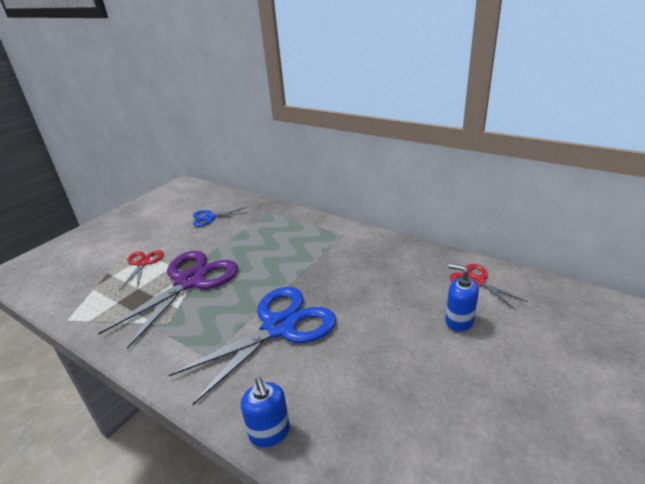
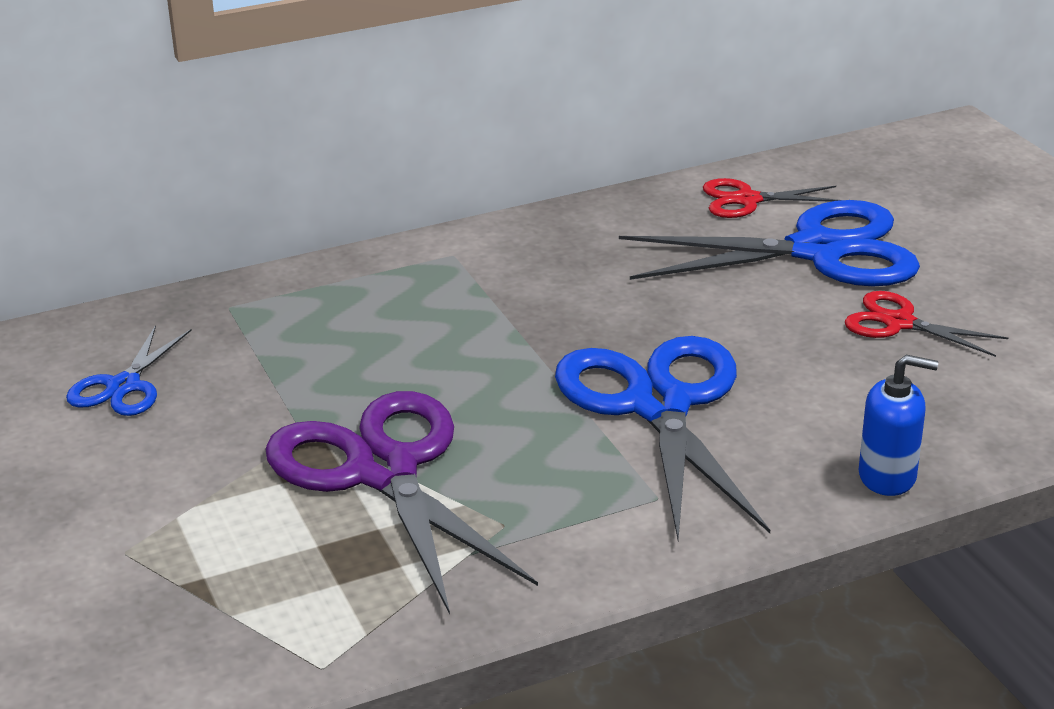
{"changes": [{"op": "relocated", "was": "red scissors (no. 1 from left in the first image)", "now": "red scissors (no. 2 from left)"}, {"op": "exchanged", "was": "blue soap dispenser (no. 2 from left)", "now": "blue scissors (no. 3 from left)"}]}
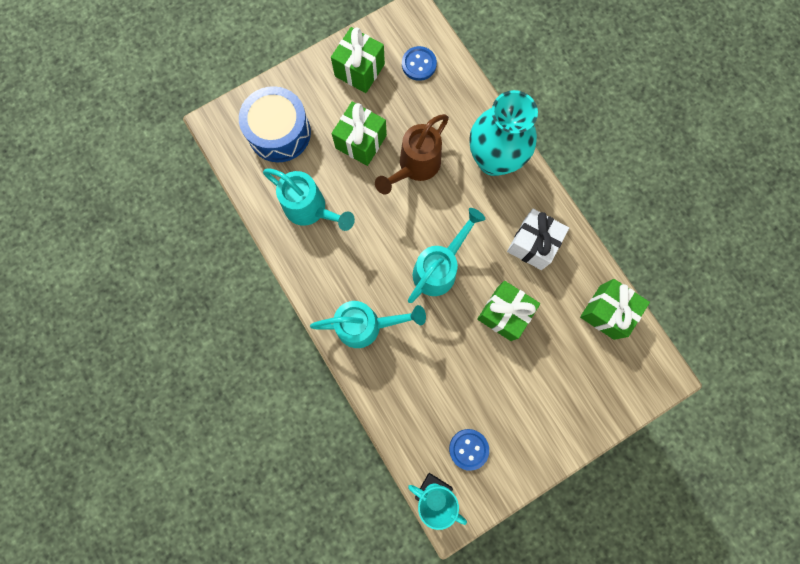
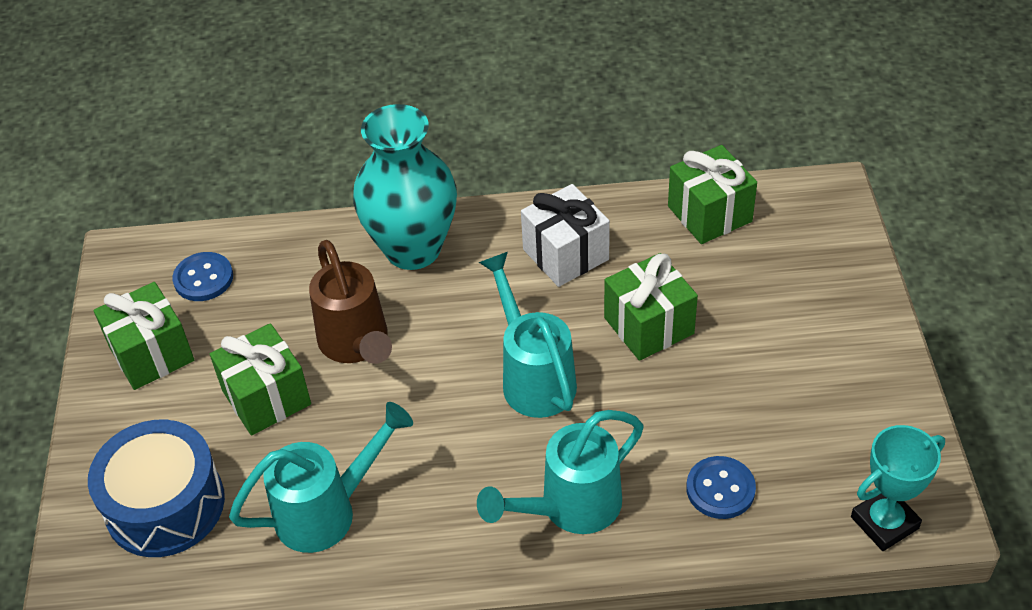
{"changes": [{"op": "relocated", "was": "blue button (no. 2 from left)"}, {"op": "spun", "was": "turquoise watering can (no. 2 from left in the first image)", "clockwise": -150}]}
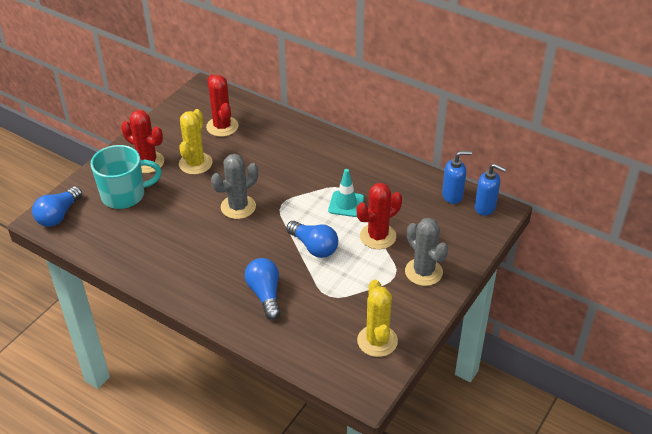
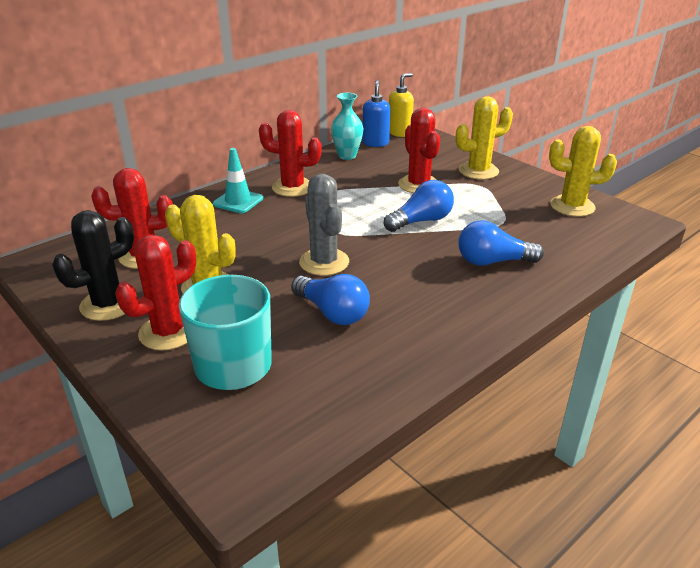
{"changes": [{"op": "appeared", "now": "black cactus"}, {"op": "appeared", "now": "red cactus (no. 3 from left)"}, {"op": "appeared", "now": "turquoise vase"}, {"op": "relocated", "was": "blue light bulb (no. 1 from left)"}, {"op": "relocated", "was": "turquoise traffic cone"}, {"op": "colour", "was": "grey cactus (no. 2 from left)", "now": "yellow cactus (no. 2 from left)"}, {"op": "colour", "was": "blue soap dispenser (no. 2 from left)", "now": "yellow soap dispenser"}]}
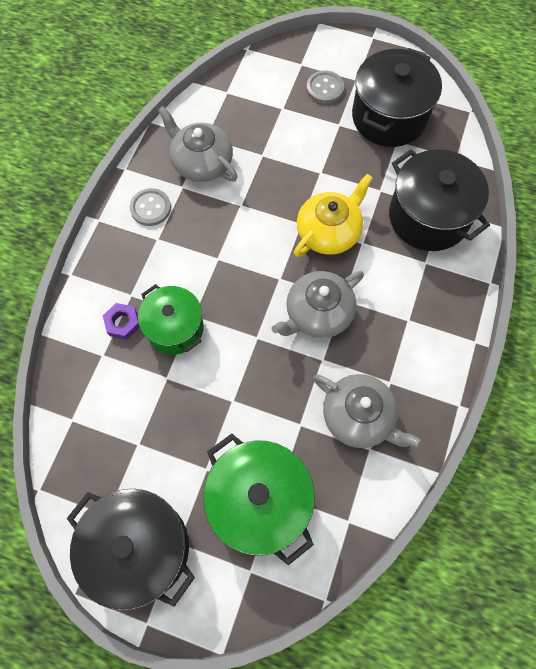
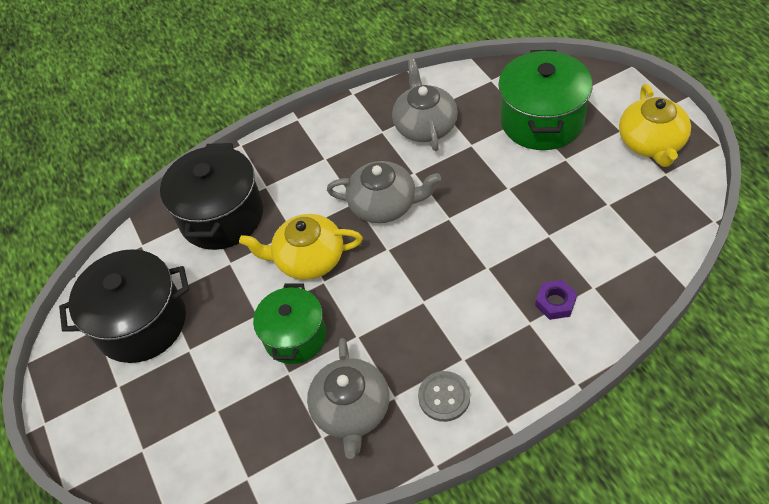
{"changes": [{"op": "missing", "was": "grey button (no. 2 from left)"}, {"op": "relocated", "was": "green pot (no. 1 from left)"}, {"op": "exchanged", "was": "black pot (no. 1 from left)", "now": "yellow teapot (no. 2 from left)"}]}
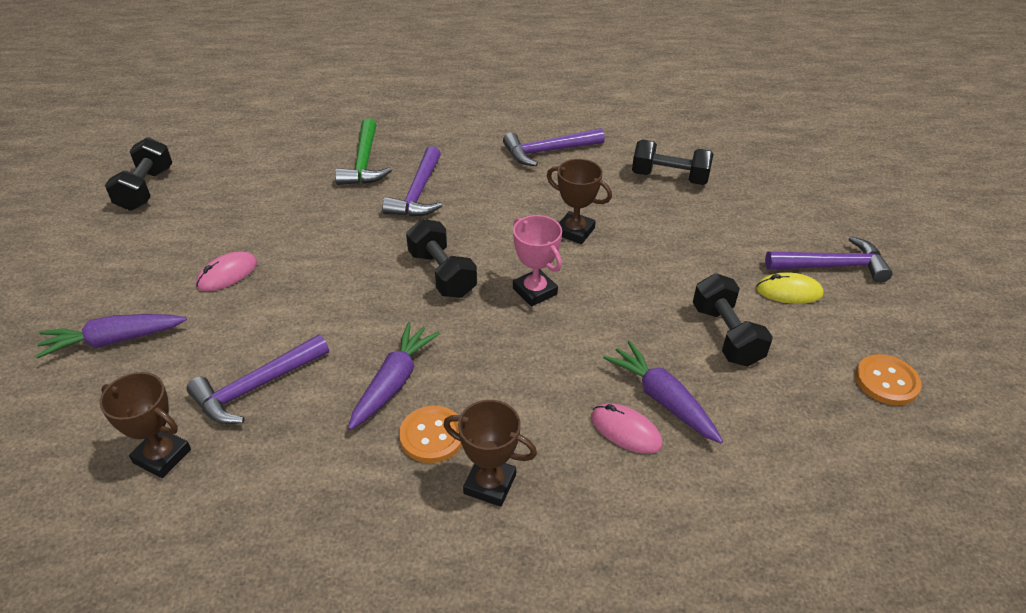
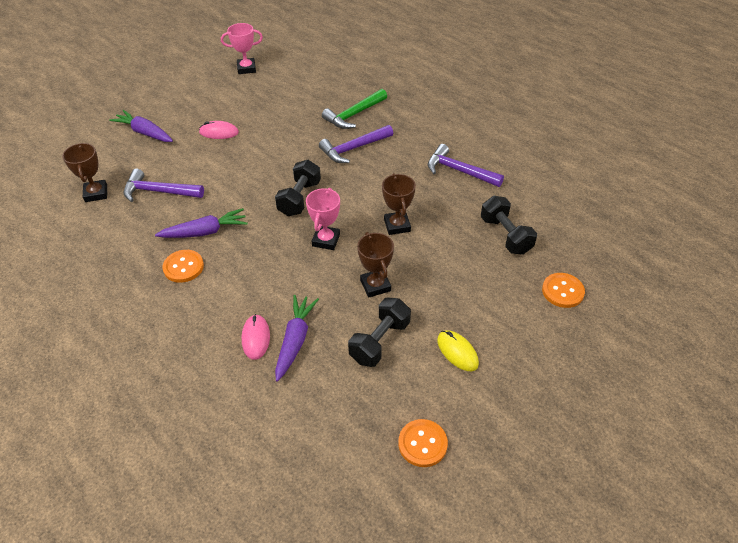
{"changes": [{"op": "missing", "was": "purple hammer (no. 4 from left)"}, {"op": "appeared", "now": "orange button (no. 3 from left)"}, {"op": "relocated", "was": "brown trophy (no. 2 from left)"}, {"op": "exchanged", "was": "black dumbbell (no. 1 from left)", "now": "pink trophy (no. 1 from left)"}]}
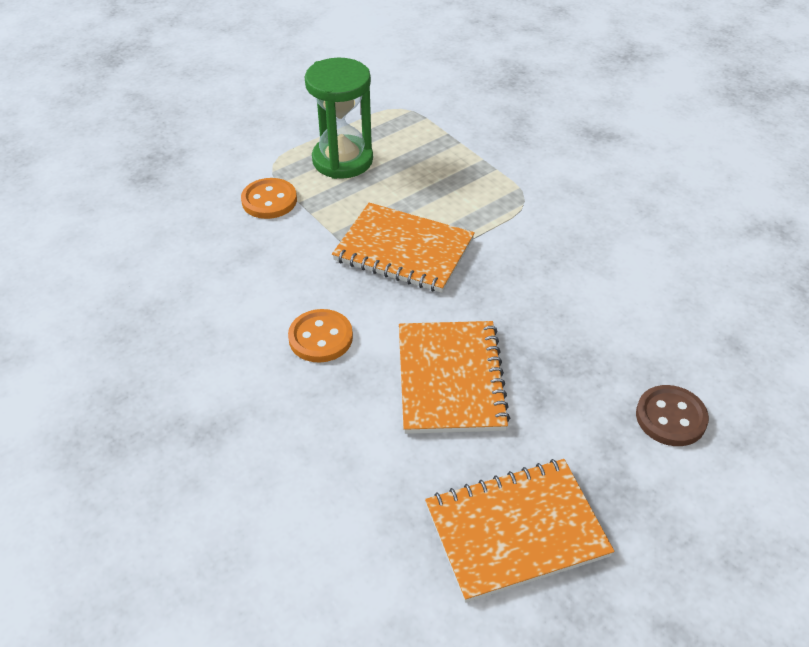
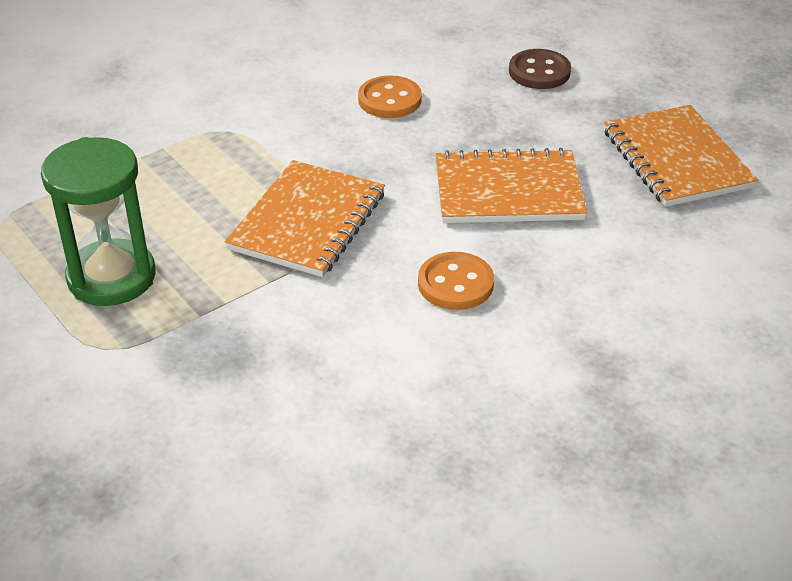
{"changes": [{"op": "relocated", "was": "orange button (no. 1 from left)"}]}
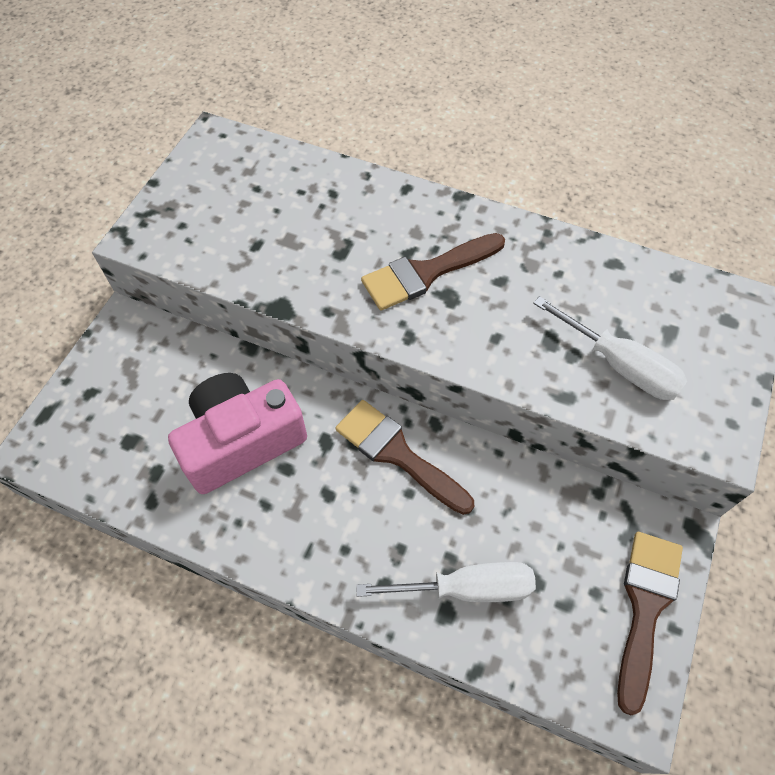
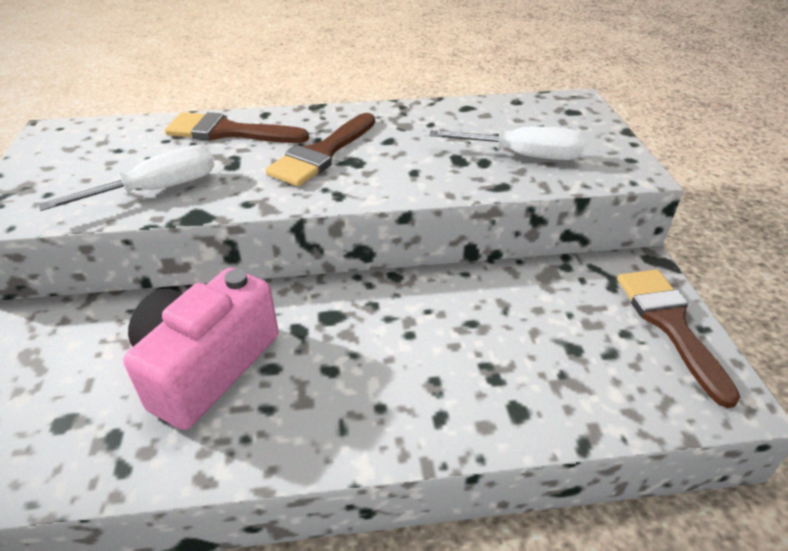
{"changes": [{"op": "relocated", "was": "brown brush (no. 1 from left)"}, {"op": "relocated", "was": "white screwdriver (no. 1 from left)"}]}
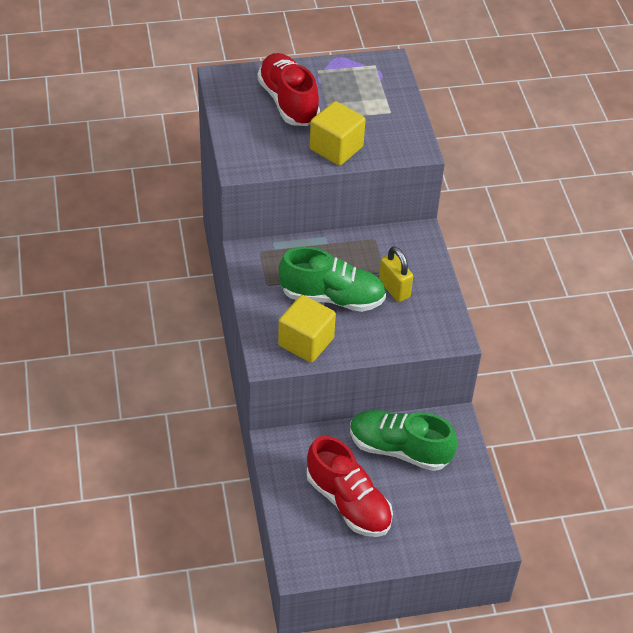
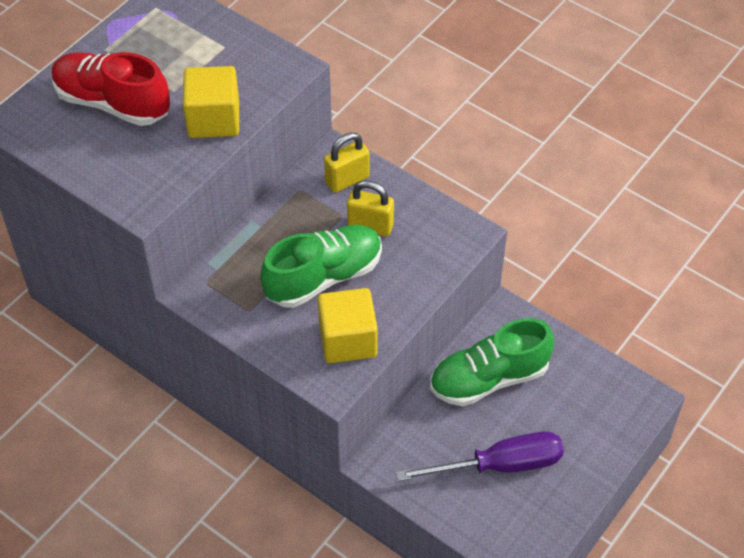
{"changes": [{"op": "appeared", "now": "yellow padlock (no. 1 from left)"}, {"op": "exchanged", "was": "red shoe (no. 2 from left)", "now": "purple screwdriver"}]}
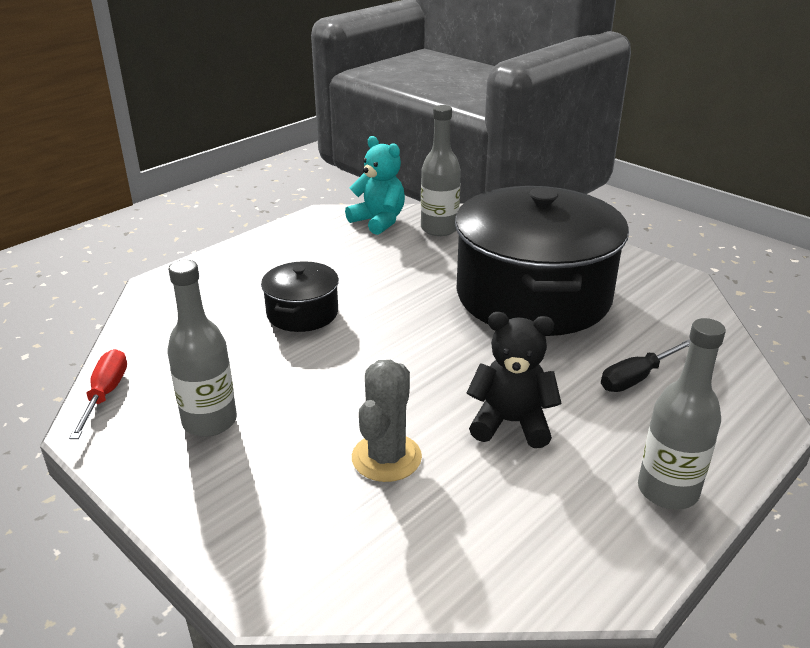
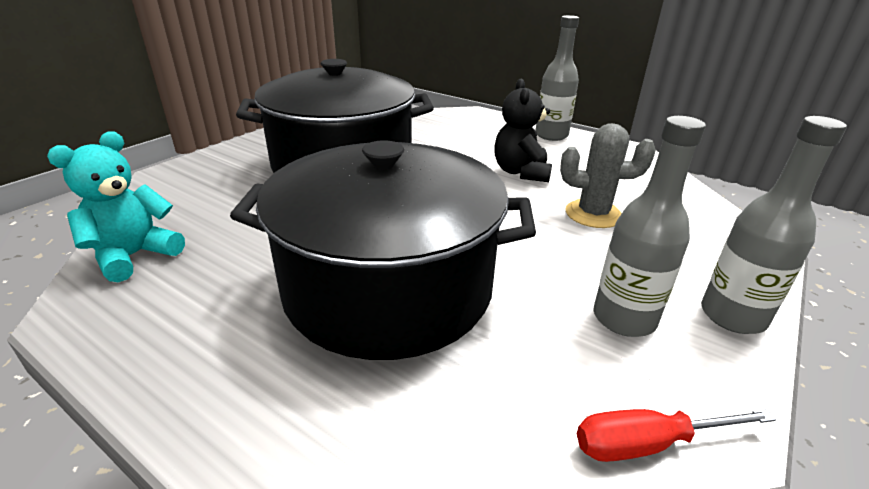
{"changes": [{"op": "missing", "was": "black screwdriver"}, {"op": "relocated", "was": "grey bottle (no. 2 from left in the first image)", "now": "grey bottle (no. 3 from left)"}, {"op": "size", "was": "black pot (no. 1 from left in the first image)", "ratio": 2.23}]}
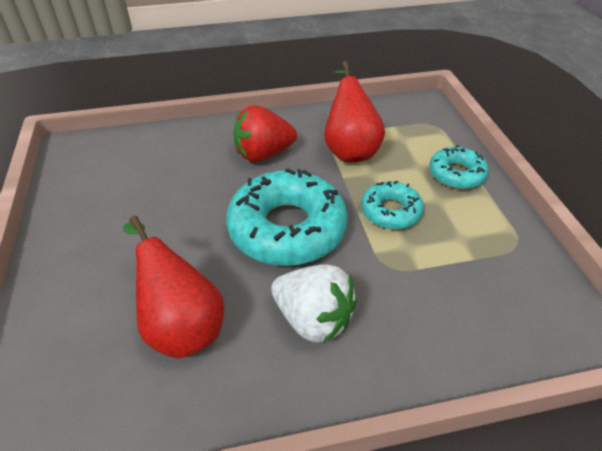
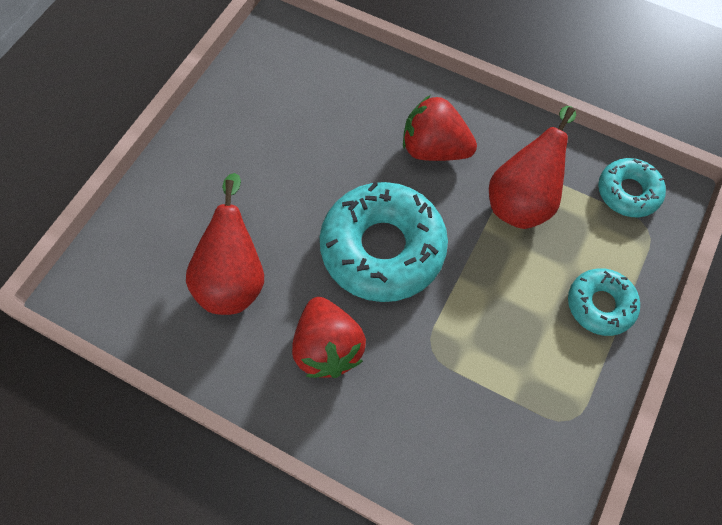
{"changes": [{"op": "relocated", "was": "turquoise donut (no. 2 from left in the first image)", "now": "turquoise donut (no. 3 from left)"}, {"op": "colour", "was": "white strawberry", "now": "red strawberry (no. 1 from left)"}]}
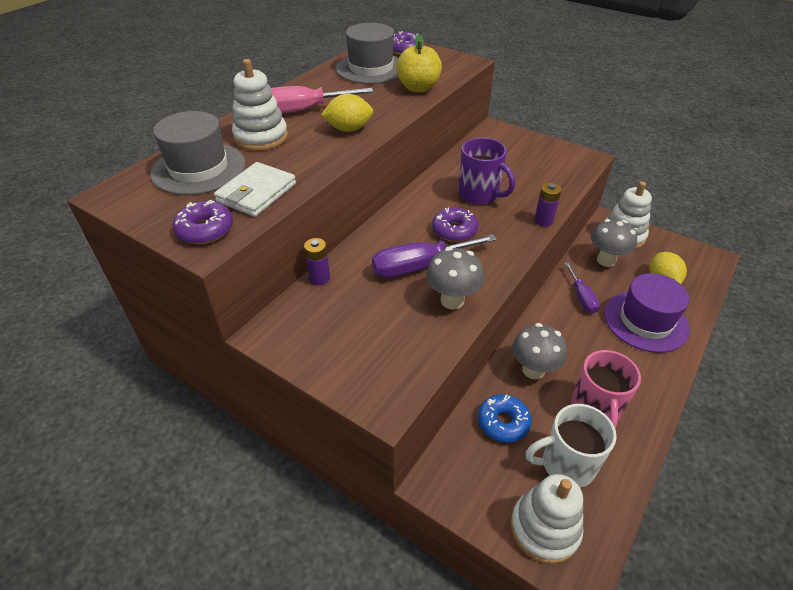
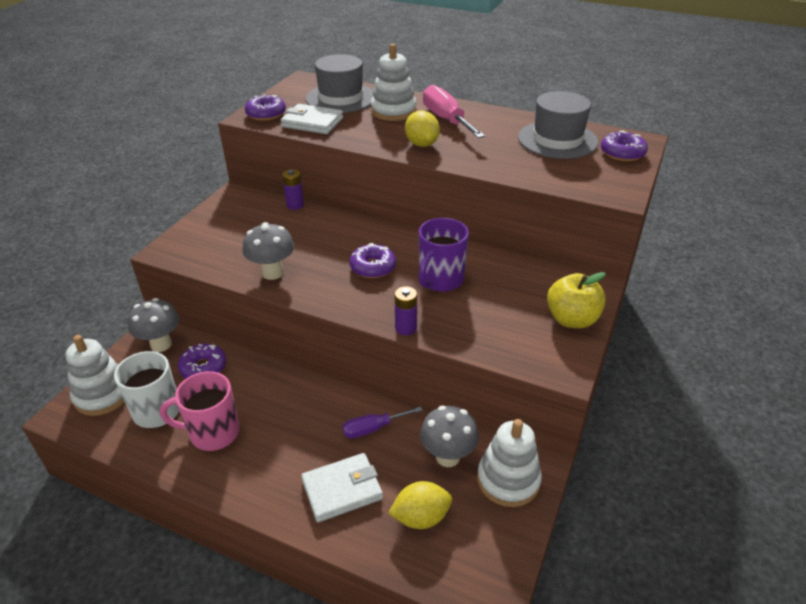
{"changes": [{"op": "missing", "was": "purple screwdriver (no. 1 from left)"}, {"op": "relocated", "was": "yellow apple"}, {"op": "relocated", "was": "grey mushroom (no. 2 from left in the first image)", "now": "grey mushroom (no. 1 from left)"}, {"op": "exchanged", "was": "purple hat", "now": "white wallet (no. 2 from left)"}, {"op": "colour", "was": "blue donut", "now": "purple donut (no. 1 from left)"}]}
